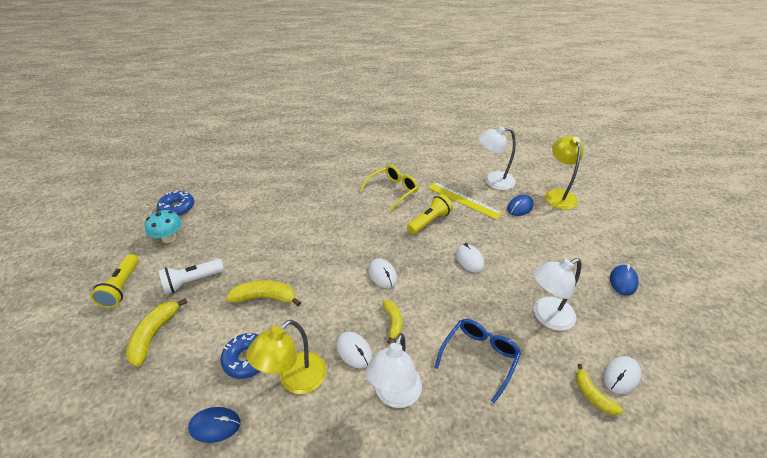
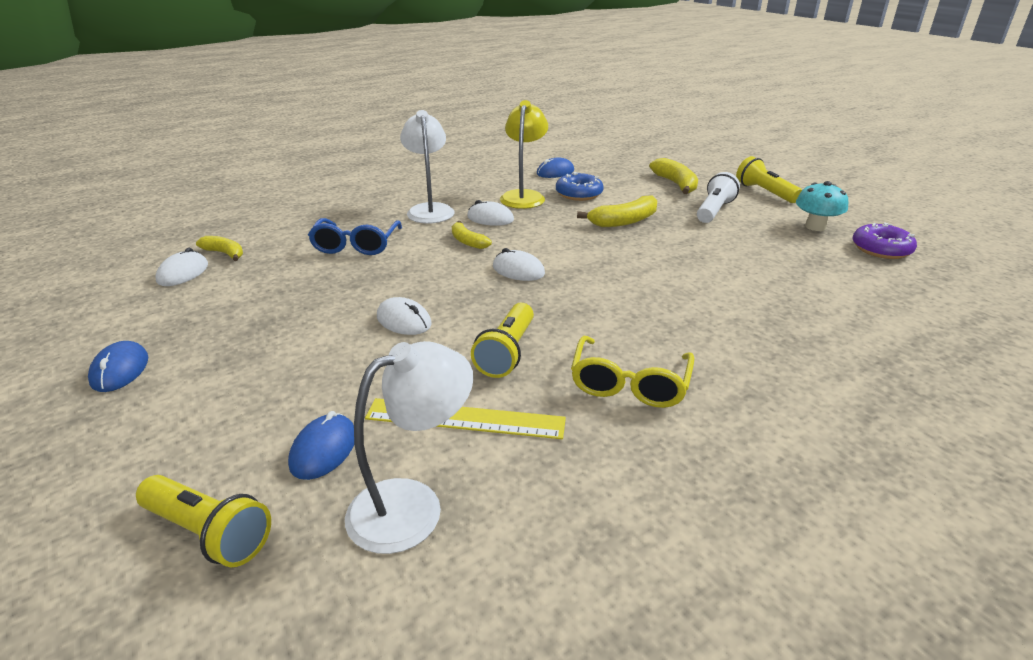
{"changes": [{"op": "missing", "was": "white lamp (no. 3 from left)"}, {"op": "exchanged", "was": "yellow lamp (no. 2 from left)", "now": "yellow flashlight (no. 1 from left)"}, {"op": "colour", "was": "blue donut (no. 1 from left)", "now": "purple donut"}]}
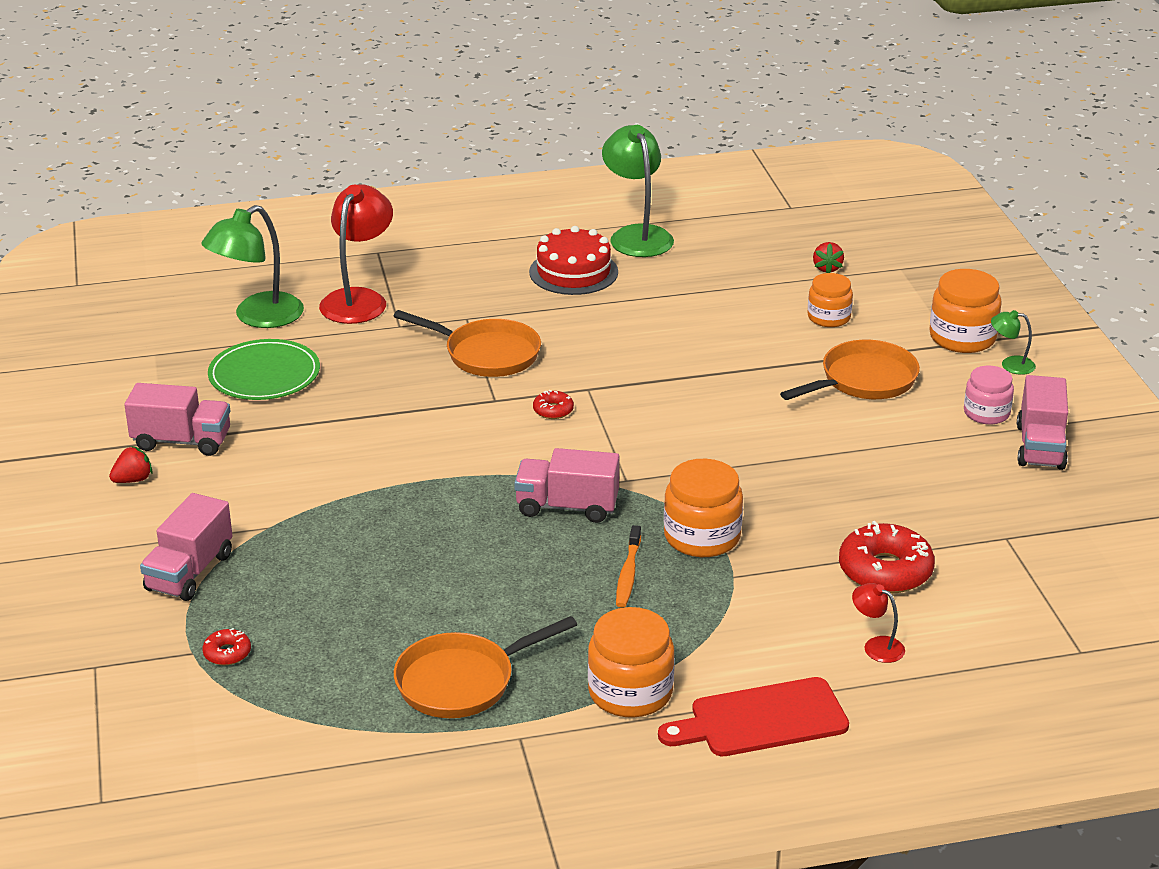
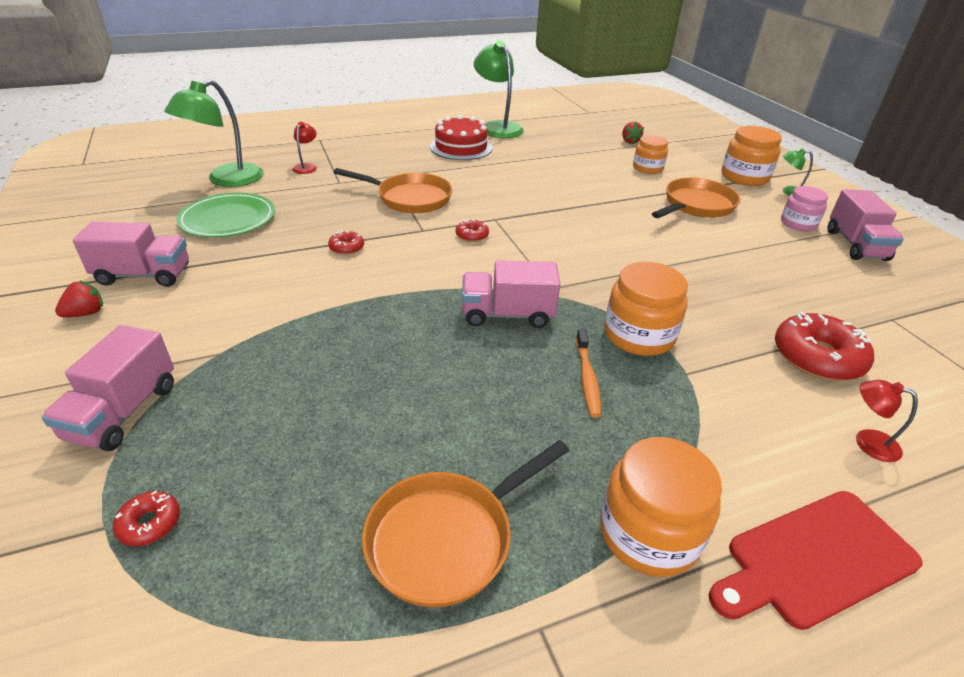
{"changes": [{"op": "appeared", "now": "red donut (no. 2 from left)"}, {"op": "size", "was": "red lamp (no. 1 from left)", "ratio": 0.48}]}
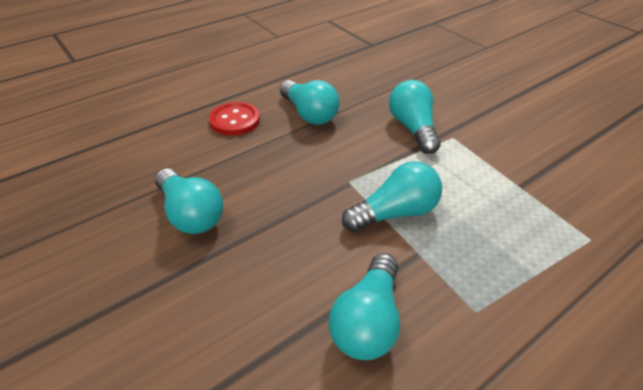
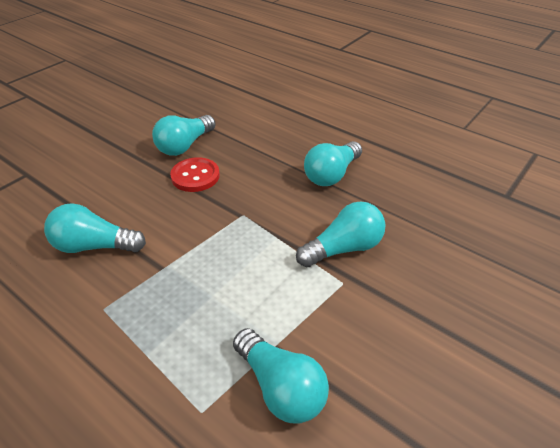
{"changes": [{"op": "relocated", "was": "red button"}, {"op": "relocated", "was": "turquoise light bulb (no. 4 from left in the first image)", "now": "turquoise light bulb (no. 3 from left)"}]}
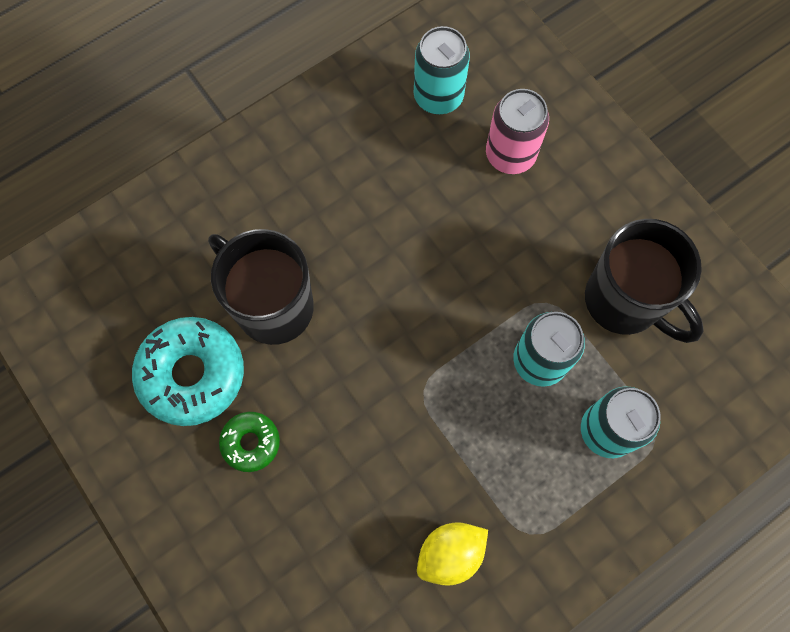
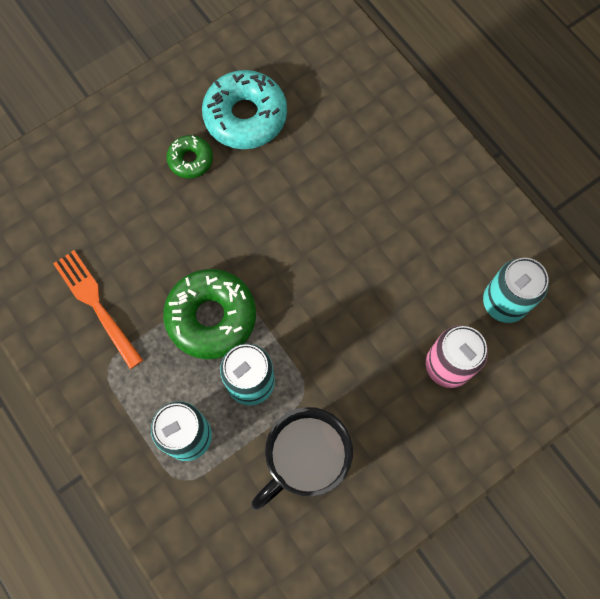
{"changes": [{"op": "missing", "was": "black mug (no. 1 from left)"}, {"op": "appeared", "now": "green donut (no. 2 from left)"}, {"op": "exchanged", "was": "yellow lemon", "now": "orange fork"}]}
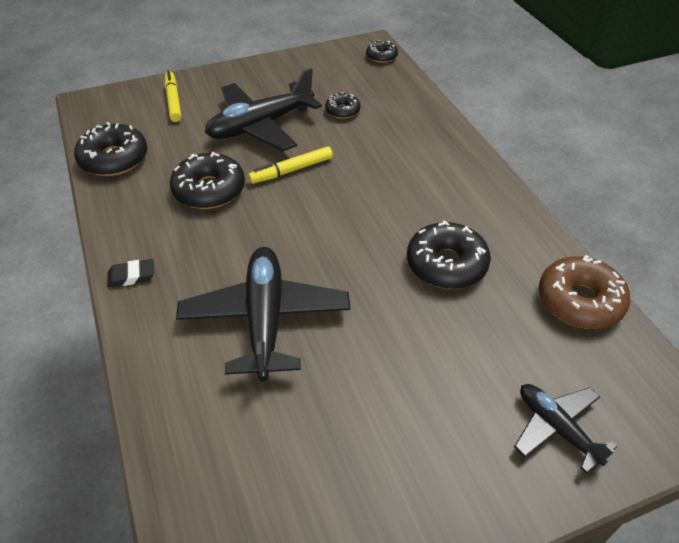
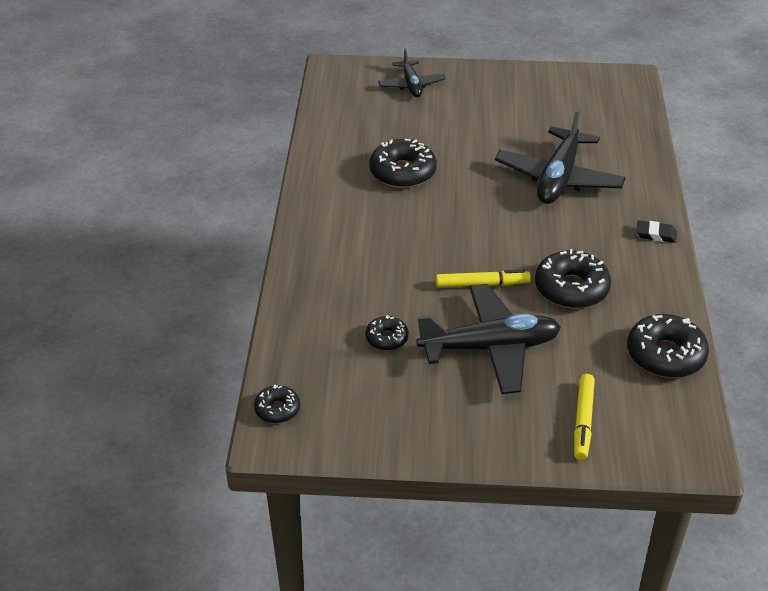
{"changes": [{"op": "missing", "was": "brown donut"}]}
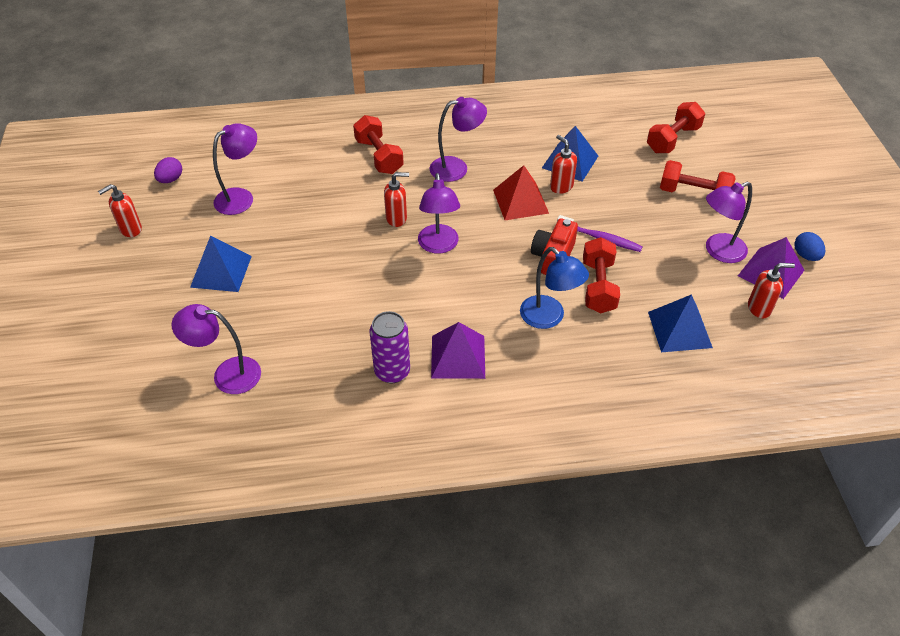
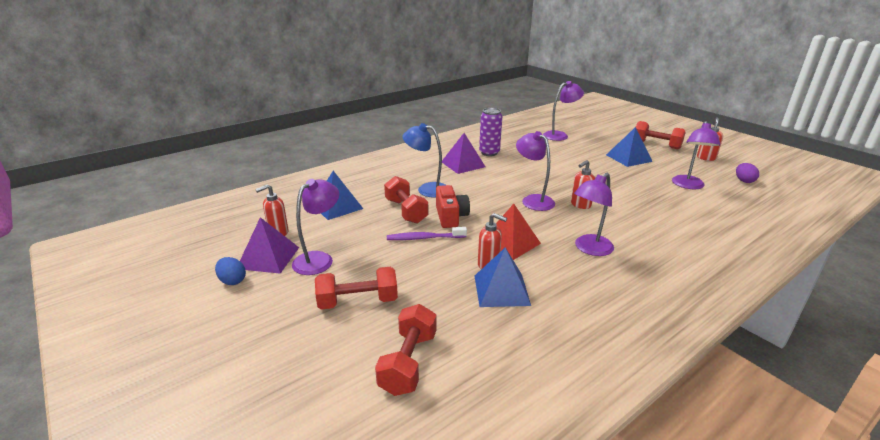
{"changes": [{"op": "relocated", "was": "red dumbbell (no. 1 from left in the first image)", "now": "red dumbbell (no. 4 from left)"}]}
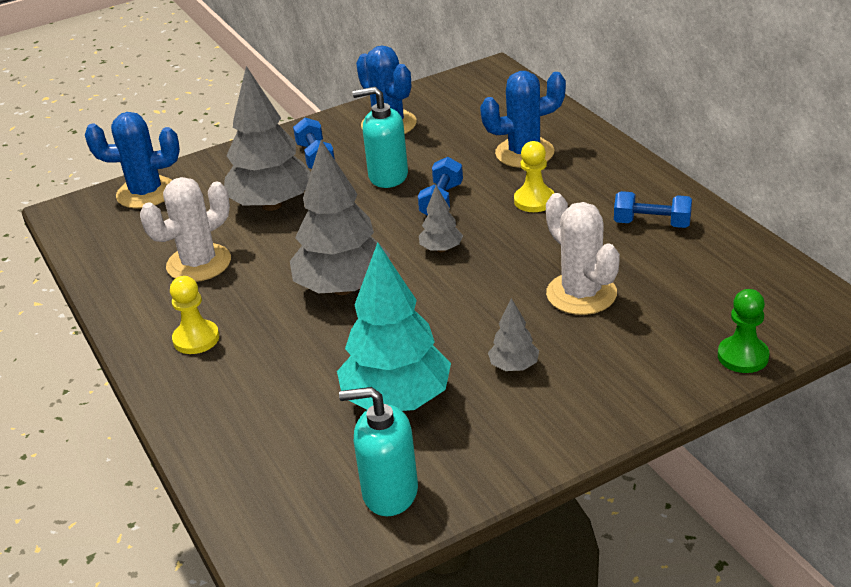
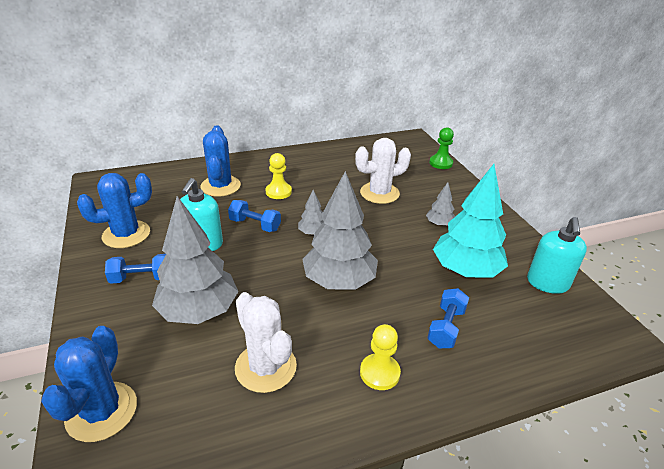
{"changes": [{"op": "relocated", "was": "blue dumbbell (no. 3 from left)"}]}
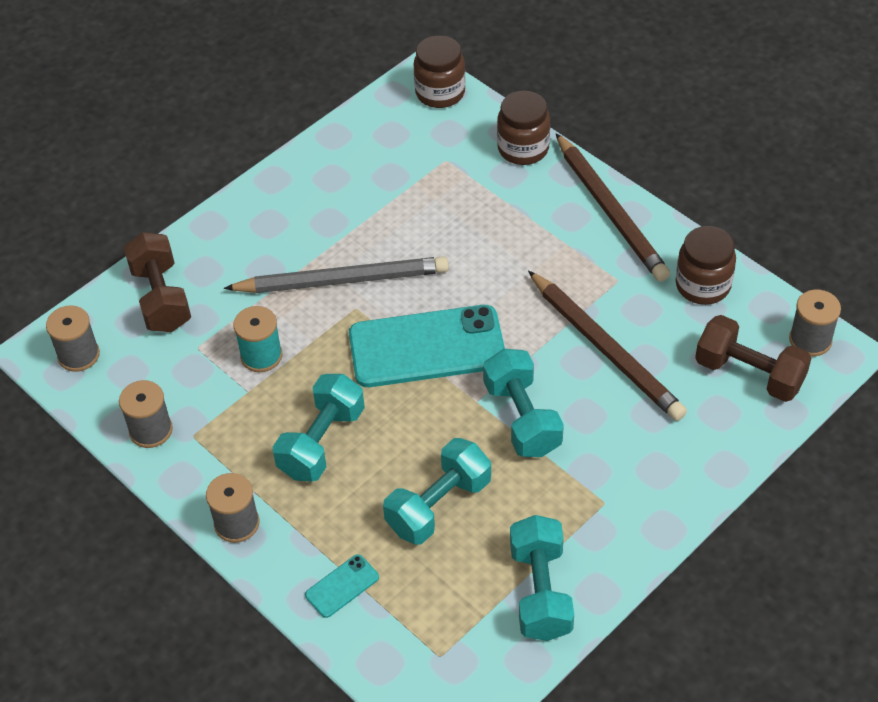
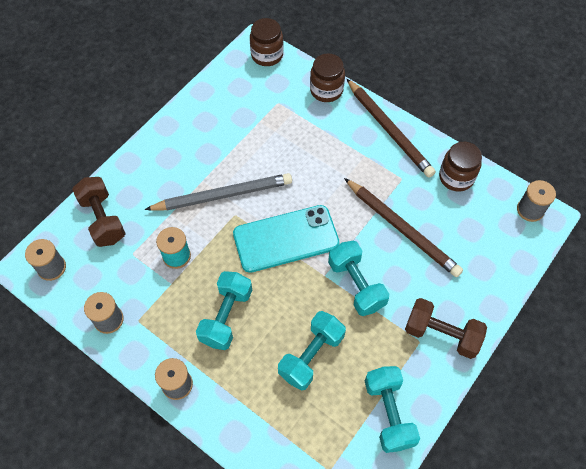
{"changes": [{"op": "missing", "was": "turquoise phone (no. 1 from left)"}, {"op": "relocated", "was": "brown dumbbell (no. 2 from left)"}]}
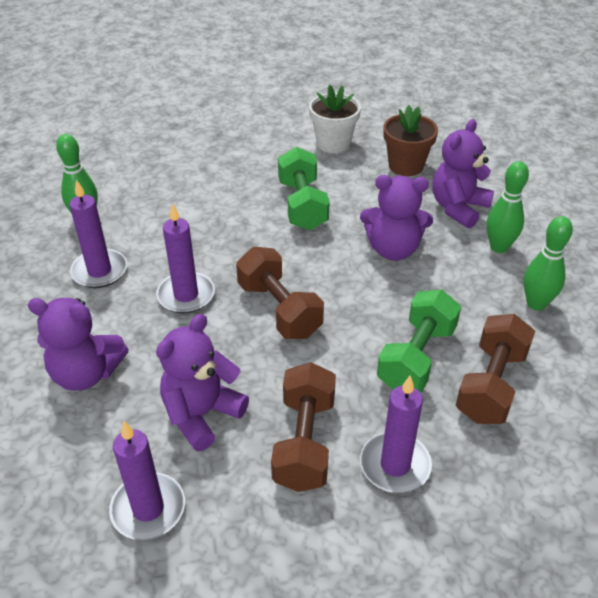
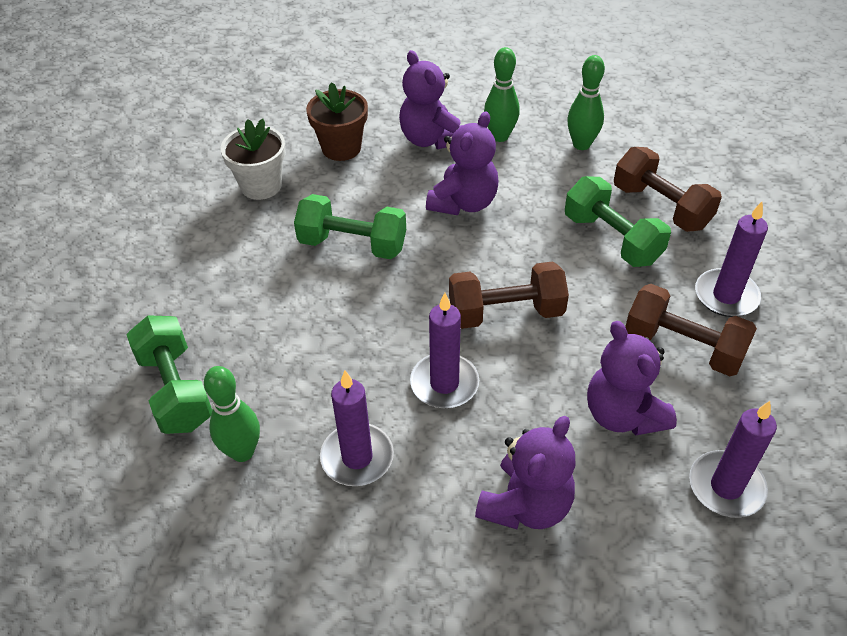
{"changes": [{"op": "appeared", "now": "green dumbbell (no. 1 from left)"}]}
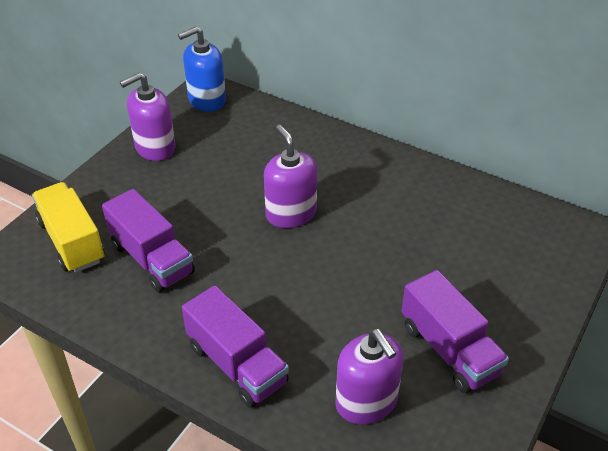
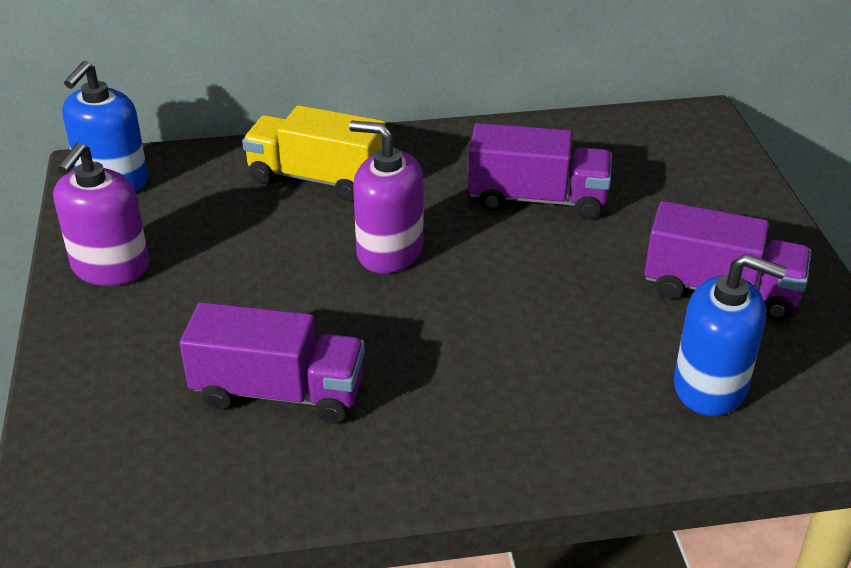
{"changes": [{"op": "relocated", "was": "yellow truck"}, {"op": "relocated", "was": "purple truck (no. 2 from left)"}, {"op": "colour", "was": "purple soap dispenser (no. 3 from left)", "now": "blue soap dispenser (no. 2 from left)"}]}
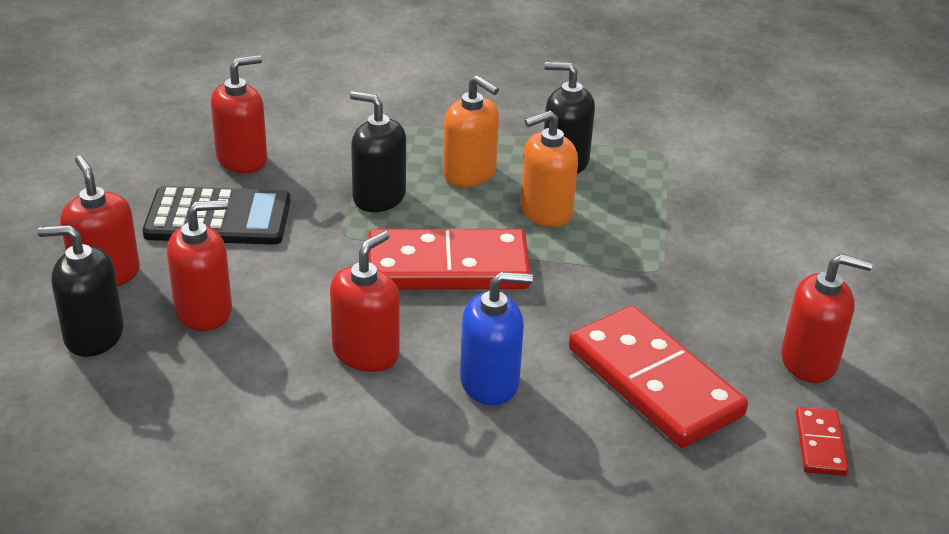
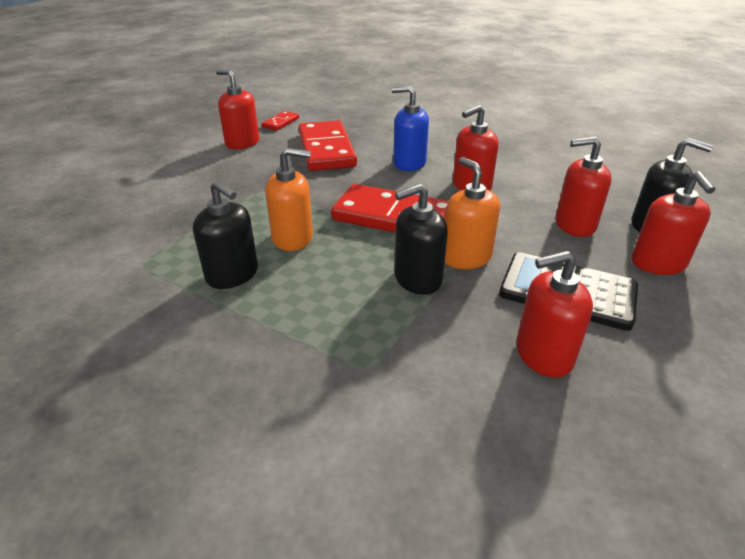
{"changes": [{"op": "relocated", "was": "orange soap dispenser (no. 1 from left in the first image)", "now": "orange soap dispenser (no. 2 from left)"}, {"op": "spun", "was": "black soap dispenser (no. 2 from left)", "clockwise": 105}]}
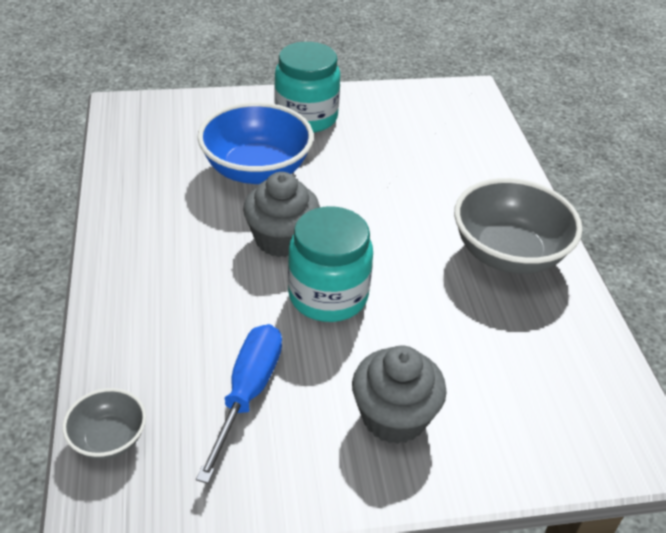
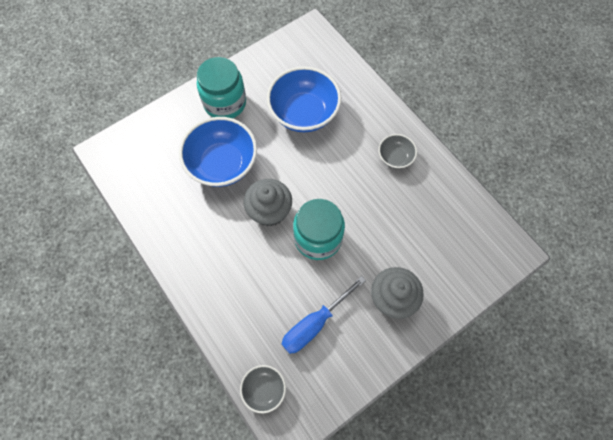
{"changes": [{"op": "appeared", "now": "blue bowl (no. 2 from left)"}, {"op": "spun", "was": "blue screwdriver", "clockwise": -120}, {"op": "size", "was": "grey bowl (no. 2 from left)", "ratio": 0.51}]}
